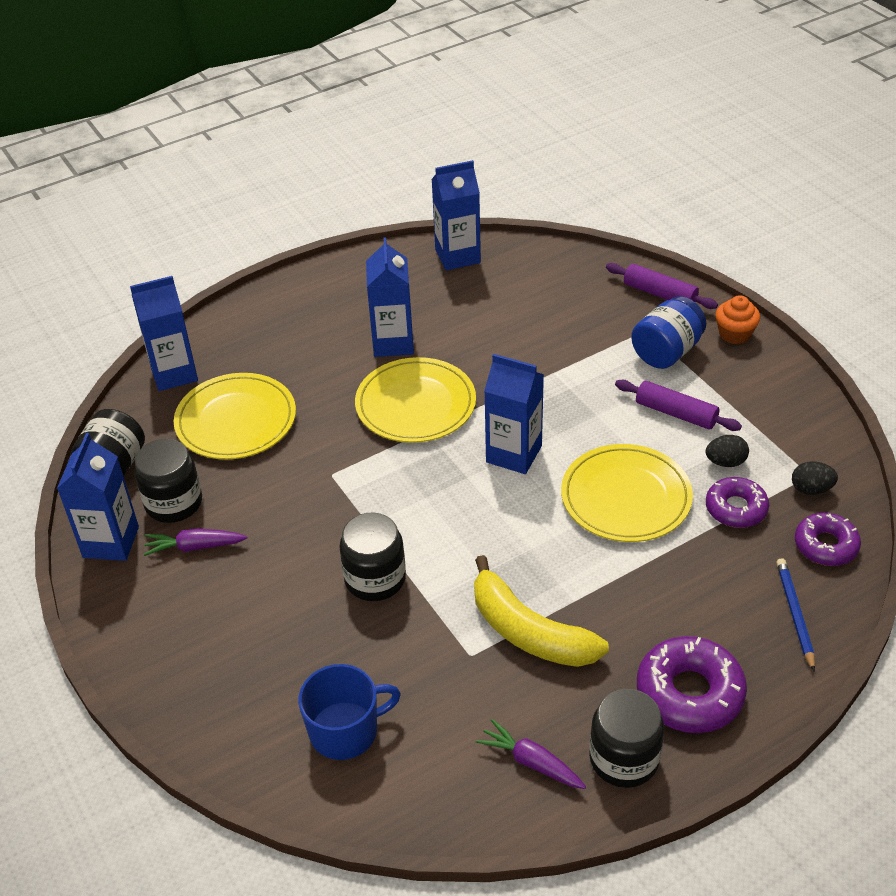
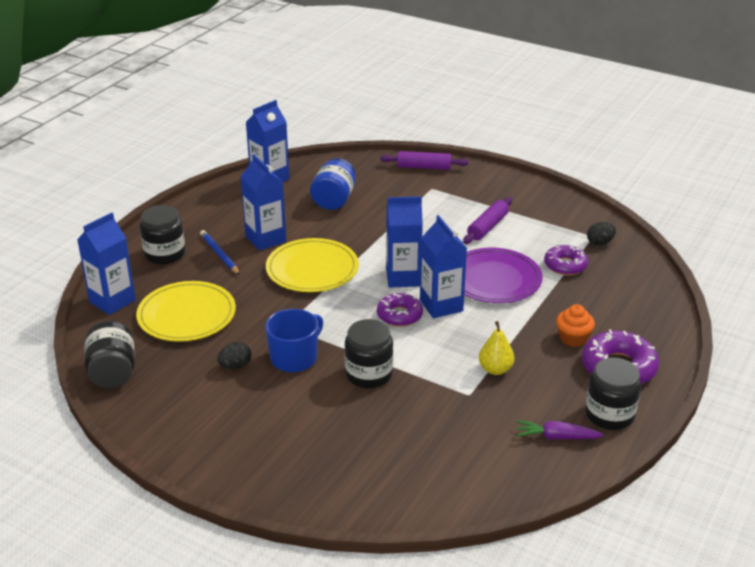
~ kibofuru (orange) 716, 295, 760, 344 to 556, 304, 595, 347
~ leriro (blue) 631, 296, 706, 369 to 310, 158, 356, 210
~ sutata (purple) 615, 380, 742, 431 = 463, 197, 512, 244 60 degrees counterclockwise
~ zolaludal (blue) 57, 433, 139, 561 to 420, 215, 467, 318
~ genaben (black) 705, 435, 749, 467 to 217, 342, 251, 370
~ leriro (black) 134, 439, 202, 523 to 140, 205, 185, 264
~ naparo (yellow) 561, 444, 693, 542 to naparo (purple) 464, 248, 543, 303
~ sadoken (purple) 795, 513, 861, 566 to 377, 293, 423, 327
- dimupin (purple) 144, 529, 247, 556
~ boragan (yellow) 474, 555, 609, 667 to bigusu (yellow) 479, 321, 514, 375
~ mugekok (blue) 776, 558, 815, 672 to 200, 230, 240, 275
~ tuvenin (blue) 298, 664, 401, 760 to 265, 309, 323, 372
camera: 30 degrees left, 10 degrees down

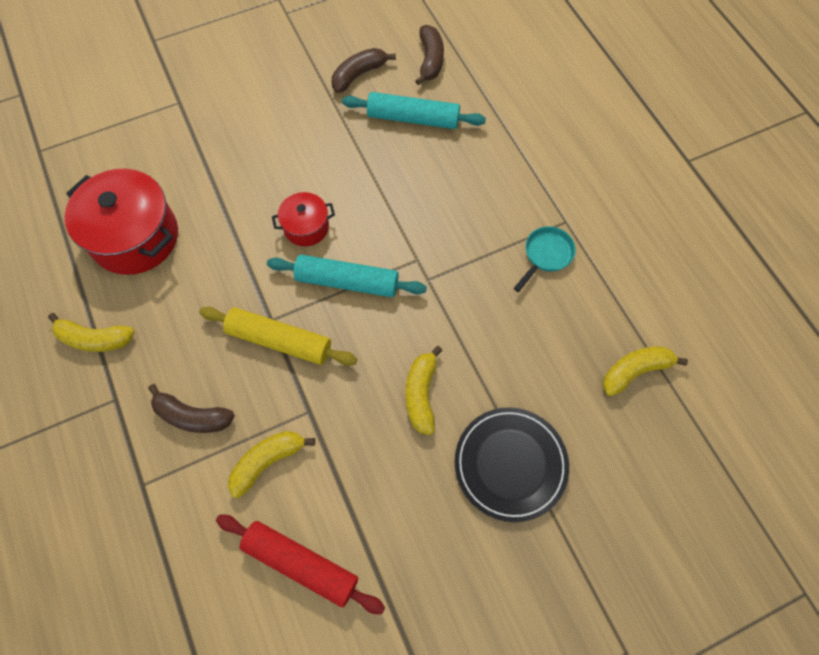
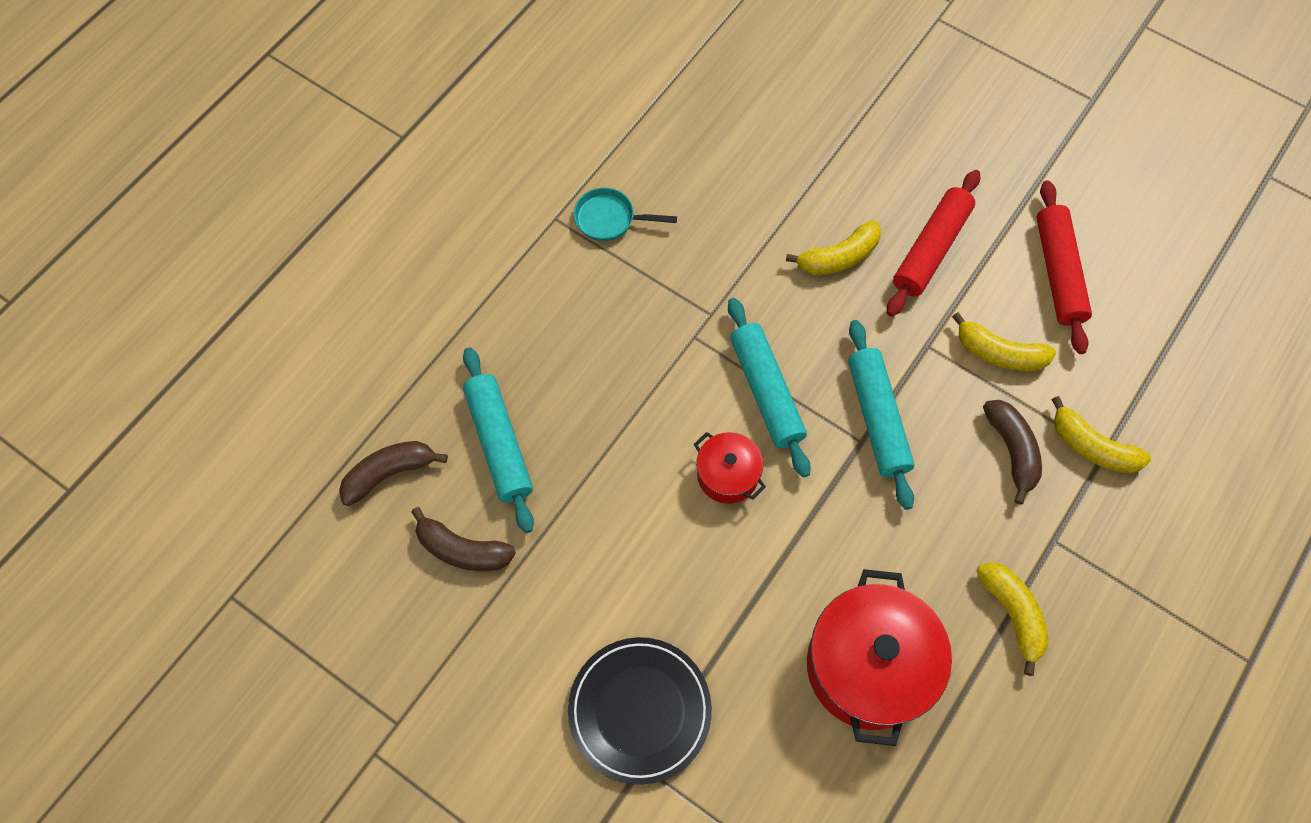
~ sutata (yellow) 199, 307, 357, 366 to sutata (turquoise) 848, 320, 914, 510
~ boragan (yellow) 603, 346, 688, 396 to 1051, 396, 1151, 473
~ naparo (black) 455, 407, 569, 522 to 568, 637, 712, 785
+ sutata (red) 887, 170, 980, 317
camera: 120 degrees left, 0 degrees up

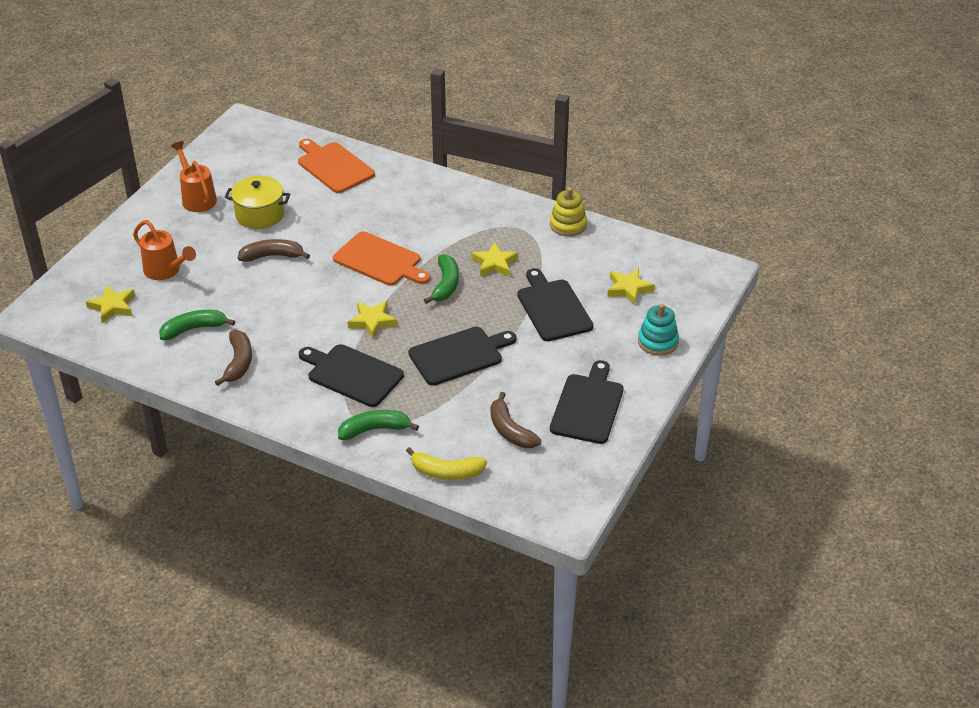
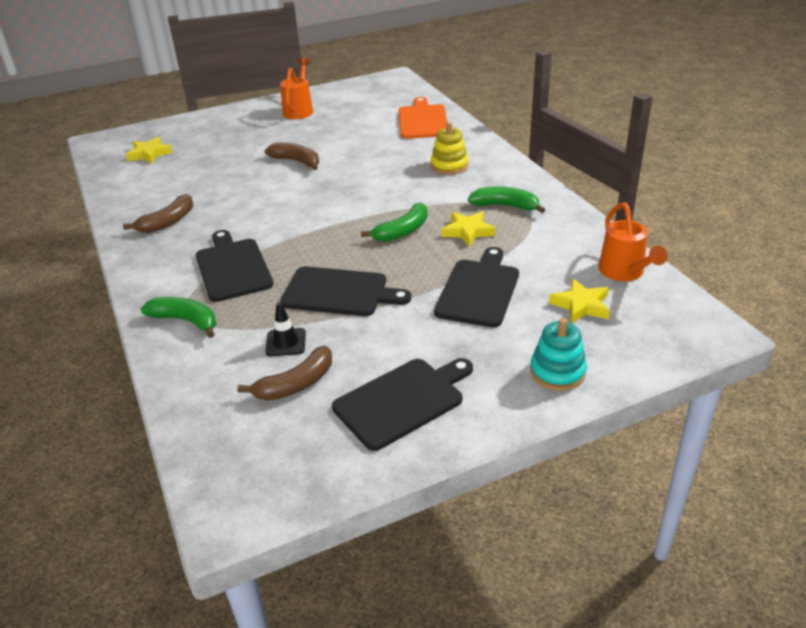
- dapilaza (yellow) 225, 176, 290, 229
~ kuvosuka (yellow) 550, 188, 587, 236 to 431, 122, 469, 175
~ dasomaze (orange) 133, 220, 196, 280 to 598, 202, 668, 281
- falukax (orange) 333, 231, 430, 286
- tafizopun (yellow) 348, 301, 397, 339
~ boragan (green) 159, 310, 235, 340 to 468, 186, 545, 213
~ boragan (brown) 490, 392, 541, 448 = 238, 346, 332, 401 135 degrees counterclockwise
- boragan (yellow) 406, 447, 487, 480
+ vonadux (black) 265, 302, 306, 356
camera: 40 degrees right, 5 degrees down

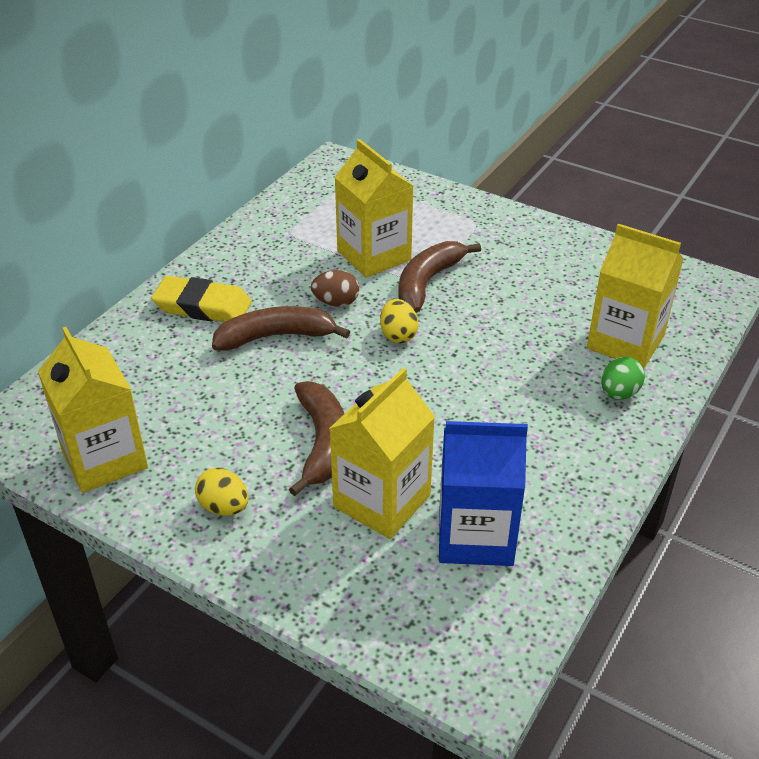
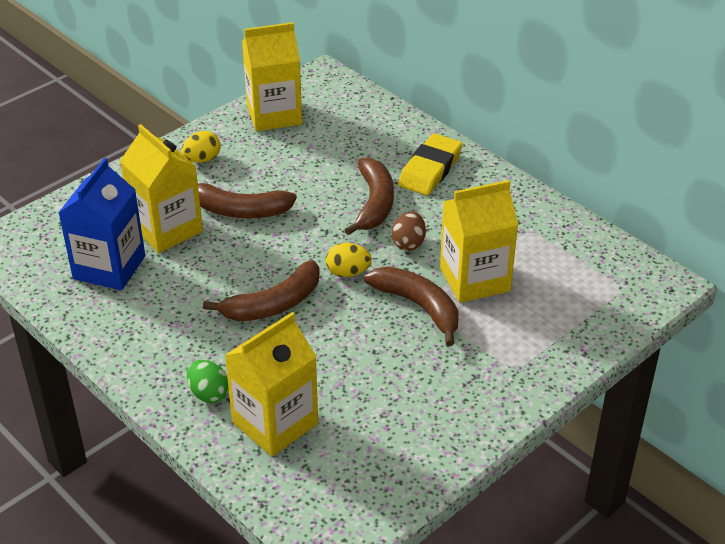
+ boragan (brown) 203, 260, 320, 321
camera: 105 degrees right, 0 degrees up

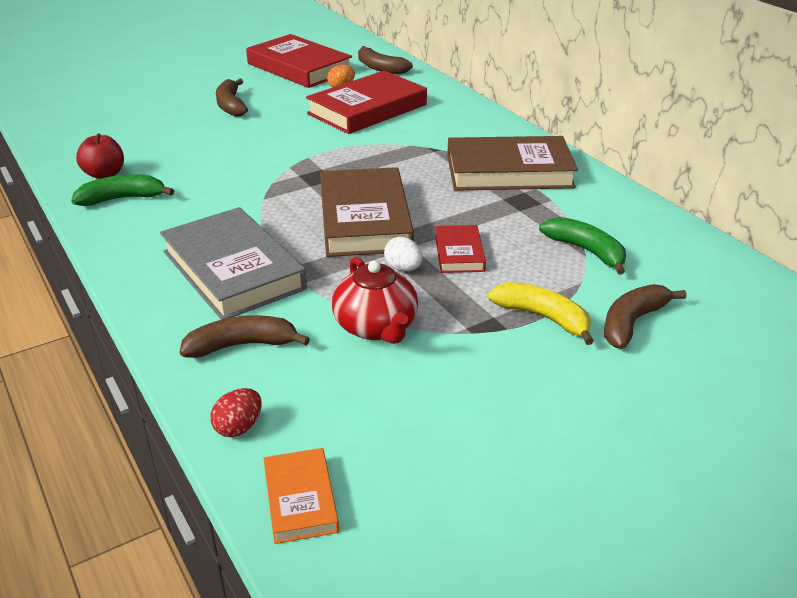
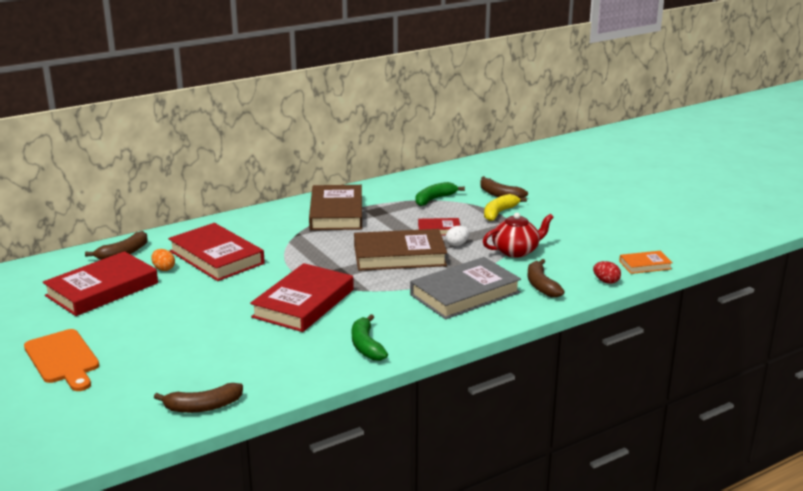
~ boragan (brown) 216, 79, 248, 117 to 154, 383, 243, 413
- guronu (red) 76, 134, 124, 179
+ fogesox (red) 250, 263, 354, 332
+ falukax (orange) 24, 329, 100, 391
camera: 90 degrees left, 10 degrees down

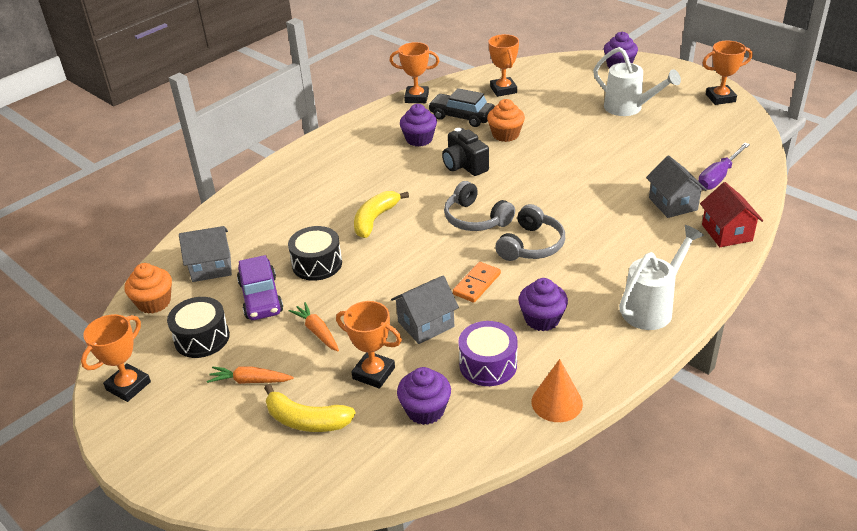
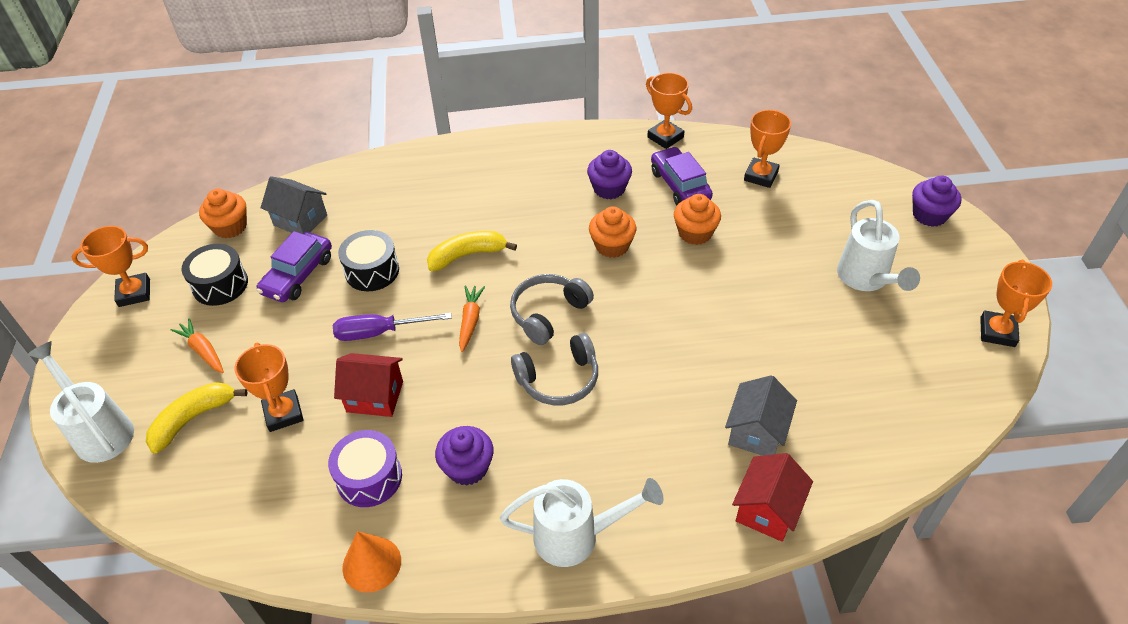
~ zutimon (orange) 703, 41, 753, 105 = 980, 260, 1052, 347 75 degrees clockwise
~ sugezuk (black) 428, 88, 495, 127 to sugezuk (purple) 651, 147, 713, 205
~ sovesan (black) 442, 128, 489, 176 to kibofuru (orange) 589, 206, 637, 258
~ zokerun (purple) 698, 143, 750, 190 to 333, 313, 452, 341
~ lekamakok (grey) 444, 181, 515, 231 = 510, 274, 594, 345 45 degrees clockwise
- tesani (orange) 453, 262, 501, 303
~ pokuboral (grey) 391, 276, 459, 344 to pokuboral (red) 334, 353, 403, 417
~ dimupin (orange) 288, 302, 339, 351 to 459, 285, 485, 352
- kibofuru (purple) 397, 367, 451, 425
~ boragan (yellow) 264, 384, 356, 432 = 146, 382, 248, 454 75 degrees clockwise
+ dasomaze (white) 27, 341, 134, 463
camera: 40 degrees right, 10 degrees up

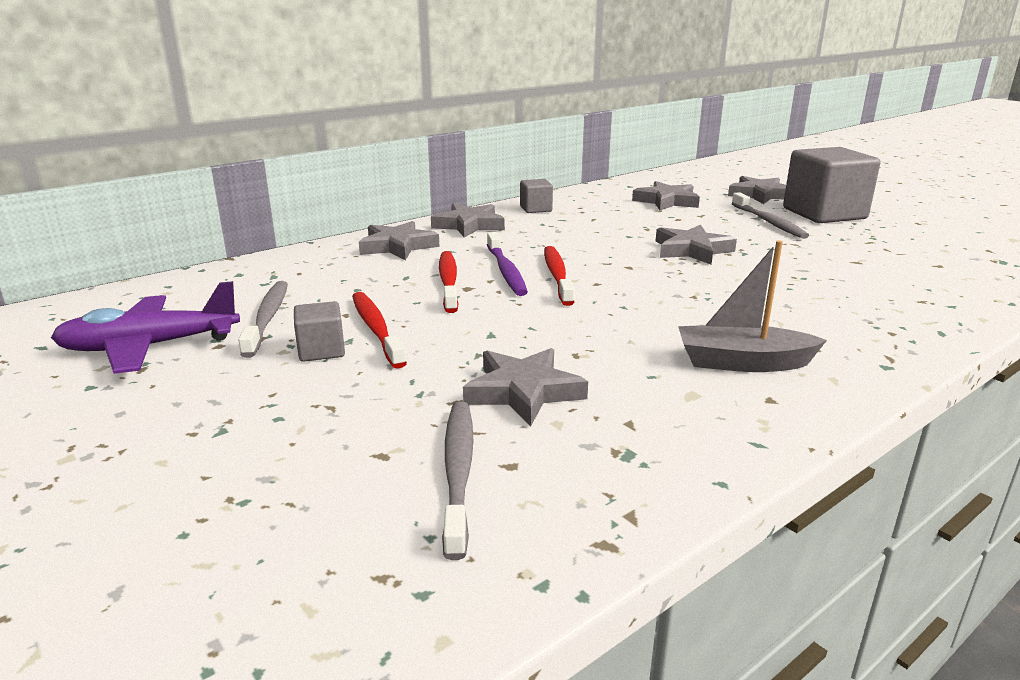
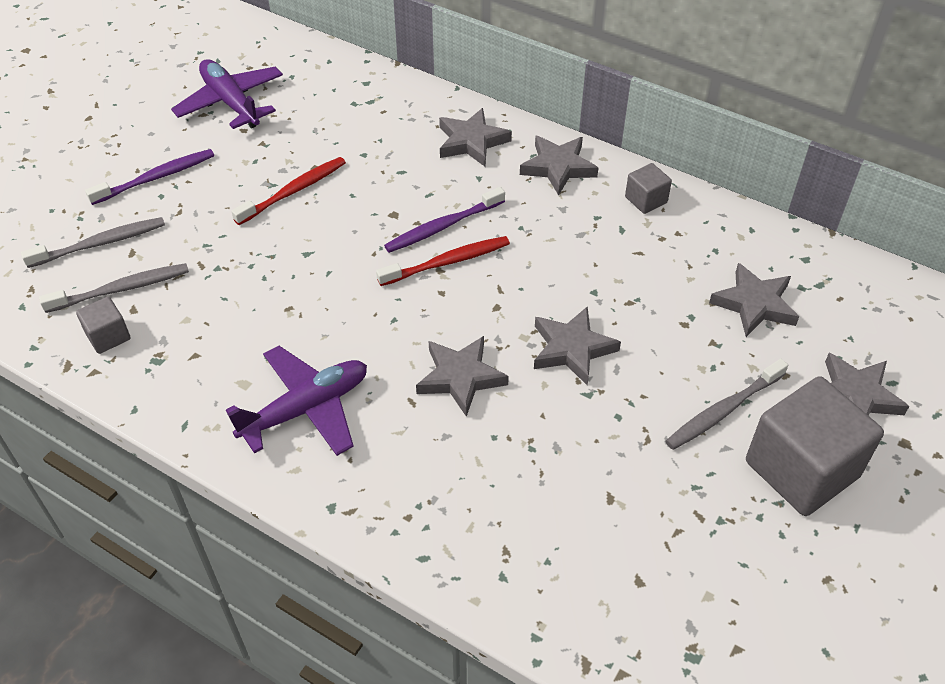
~ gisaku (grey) 678, 240, 827, 372 to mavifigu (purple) 226, 346, 367, 456
- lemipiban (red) 439, 251, 458, 313
~ lemipiban (grey) 238, 281, 288, 358 to 21, 217, 165, 268
~ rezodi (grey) 294, 301, 345, 362 to 76, 297, 131, 354
~ tafizopun (grey) 463, 348, 588, 426 to 416, 336, 509, 417
+ lemipiban (purple) 85, 149, 214, 205
camera: 70 degrees right, 25 degrees up

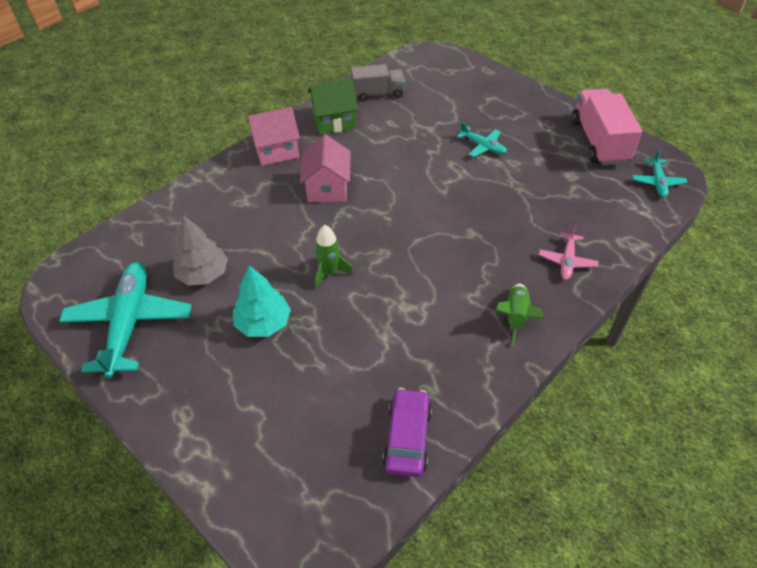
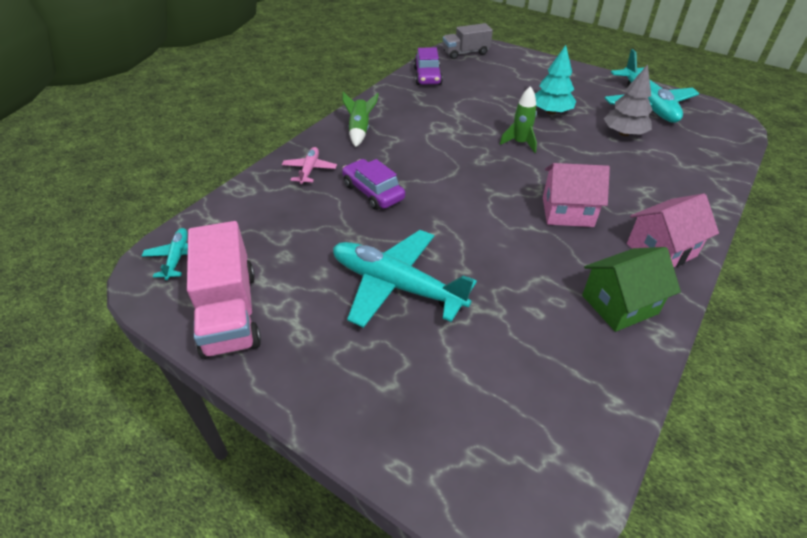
~ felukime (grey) 351, 64, 405, 101 to 443, 23, 493, 59
~ mavifigu (turquoise) 457, 122, 507, 157 = 333, 230, 477, 328 x2.04
~ pokuboral (pink) 300, 134, 351, 202 = 543, 163, 610, 227 75 degrees counterclockwise
+ sugezuk (purple) 342, 159, 405, 210
camera: 170 degrees right, 5 degrees down

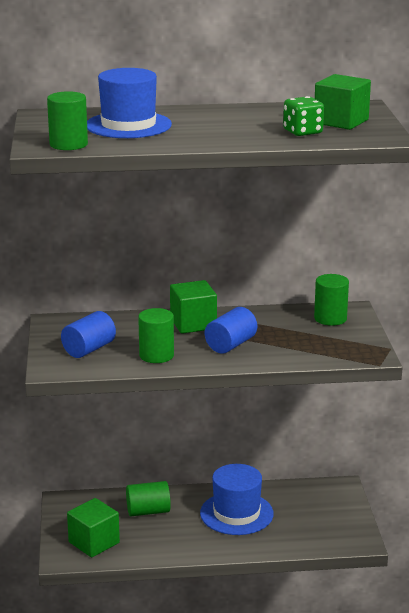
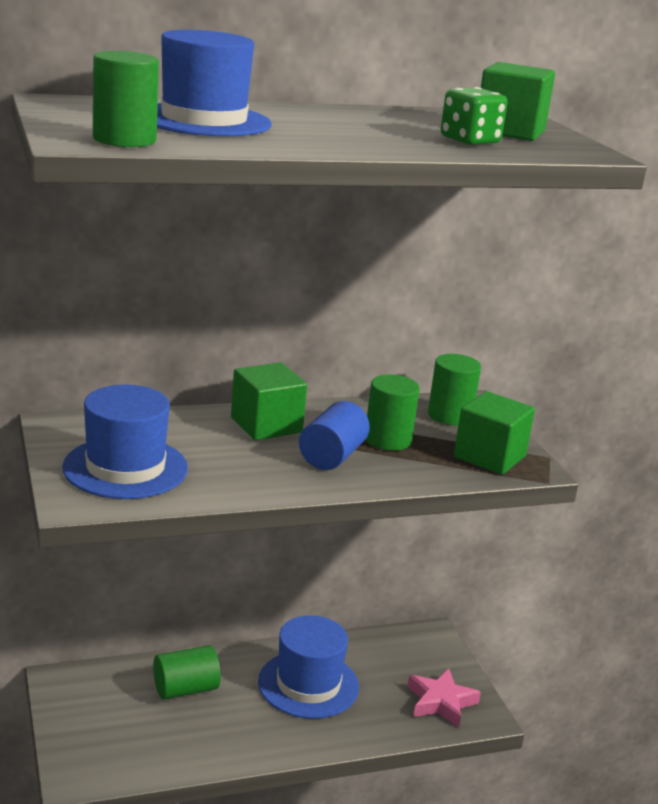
~ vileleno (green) 138, 308, 174, 363 to 366, 375, 420, 451
~ vileleno (blue) 61, 311, 116, 358 to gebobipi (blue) 62, 385, 188, 499
~ rezodi (green) 67, 498, 120, 558 to 454, 391, 535, 475
+ tafizopun (pink) 408, 668, 481, 727
camera: 15 degrees left, 0 degrees up

